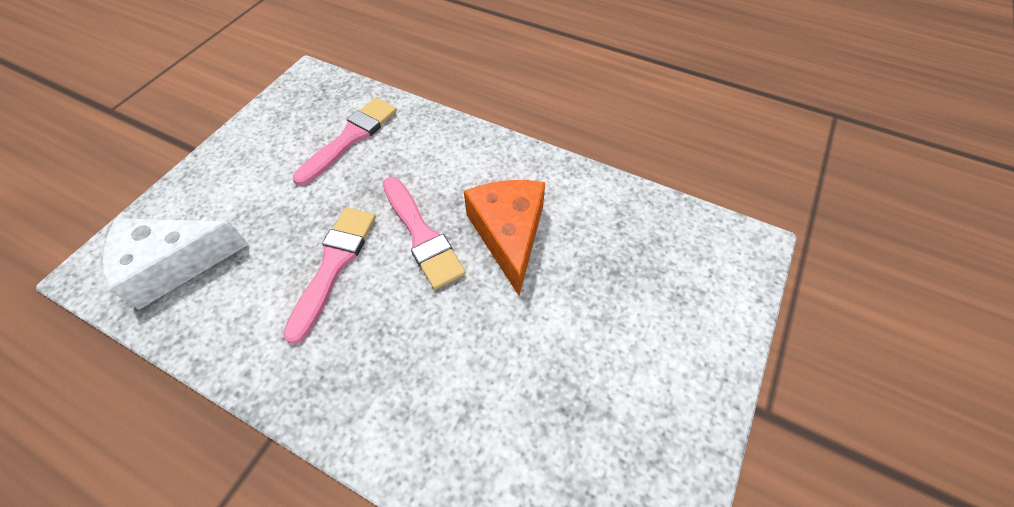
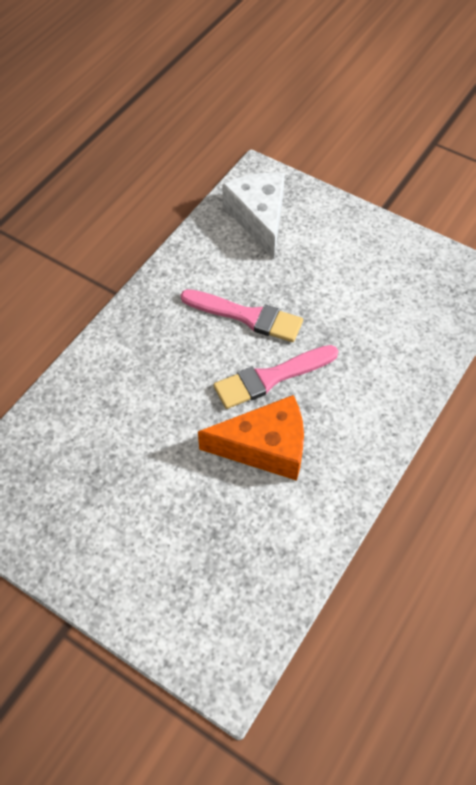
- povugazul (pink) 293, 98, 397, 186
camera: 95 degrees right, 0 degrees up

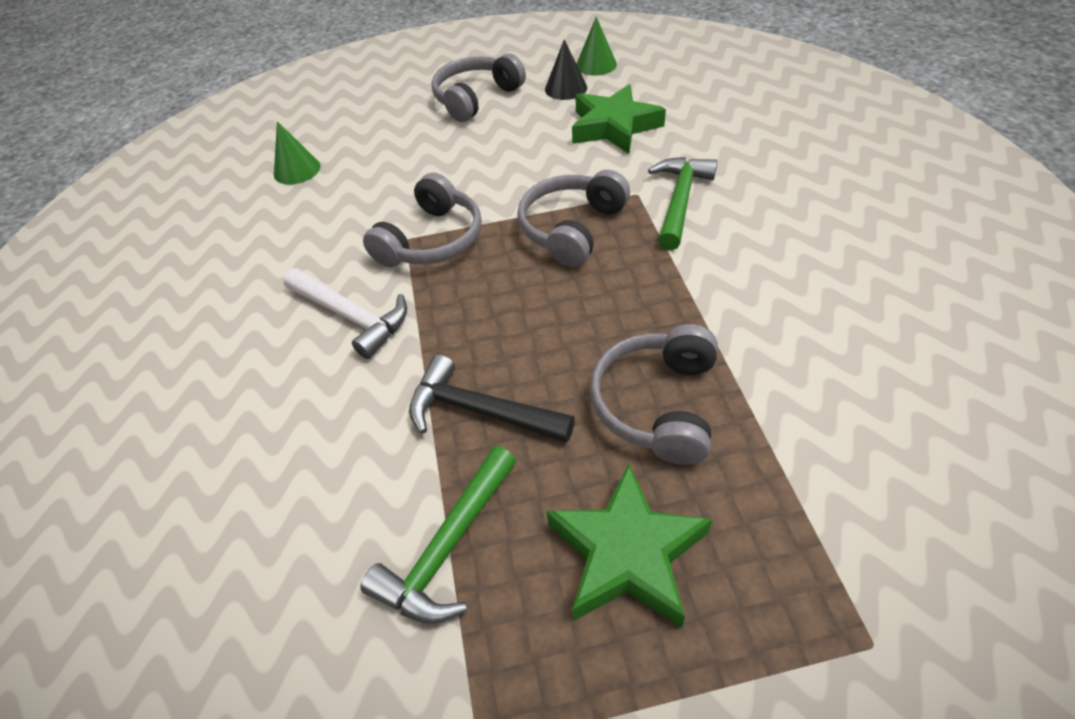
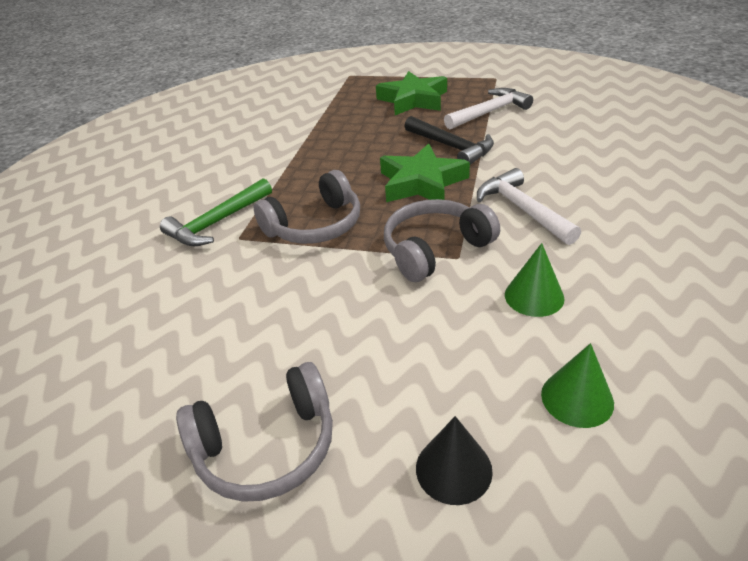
~ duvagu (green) 576, 16, 617, 76 to 505, 243, 565, 317
~ duvagu (black) 545, 39, 587, 100 to 416, 416, 493, 505
~ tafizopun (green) 572, 84, 666, 154 to 380, 144, 470, 202
- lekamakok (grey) 590, 324, 718, 465
~ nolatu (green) 360, 446, 516, 624 to nolatu (white) 444, 88, 533, 129
camera: 155 degrees left, 10 degrees down

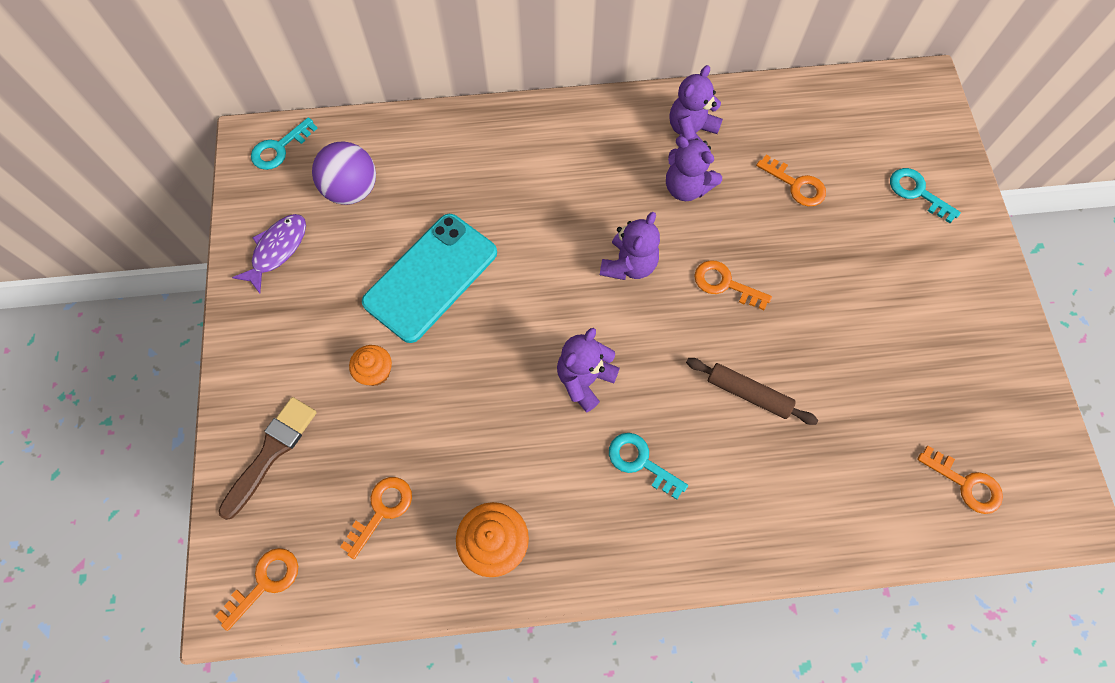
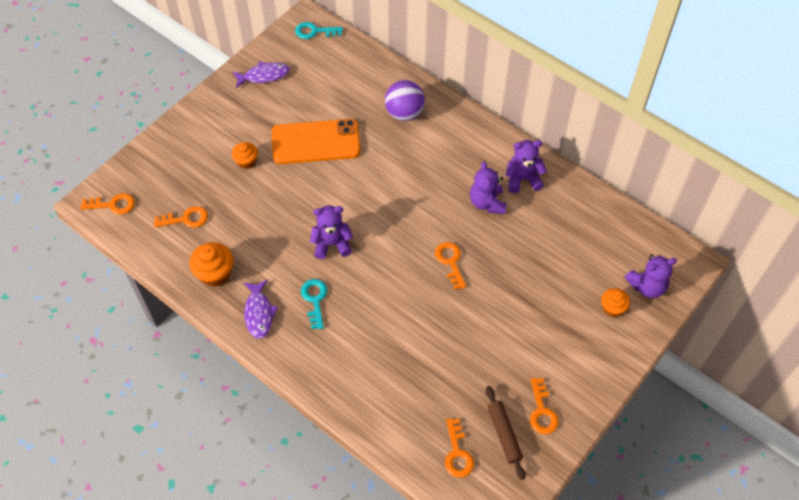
~ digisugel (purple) 312, 141, 376, 205 to 385, 80, 425, 121
~ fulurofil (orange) 756, 155, 826, 207 to 530, 378, 559, 434
~ fulurofil (turquoise) 890, 168, 961, 223 to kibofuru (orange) 601, 288, 630, 317
~ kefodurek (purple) 600, 212, 660, 280 to 625, 254, 677, 298
~ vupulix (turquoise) 362, 214, 497, 343 to vupulix (orange) 272, 119, 361, 164
~ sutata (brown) 686, 358, 818, 425 to 486, 386, 525, 480
- povugazul (brown) 218, 397, 317, 520
+ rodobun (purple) 243, 279, 278, 339
camera: 45 degrees right, 10 degrees down

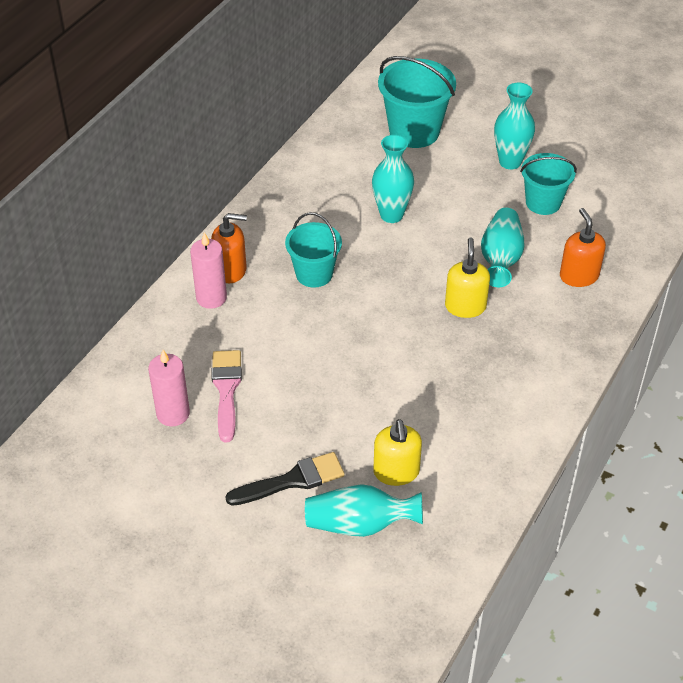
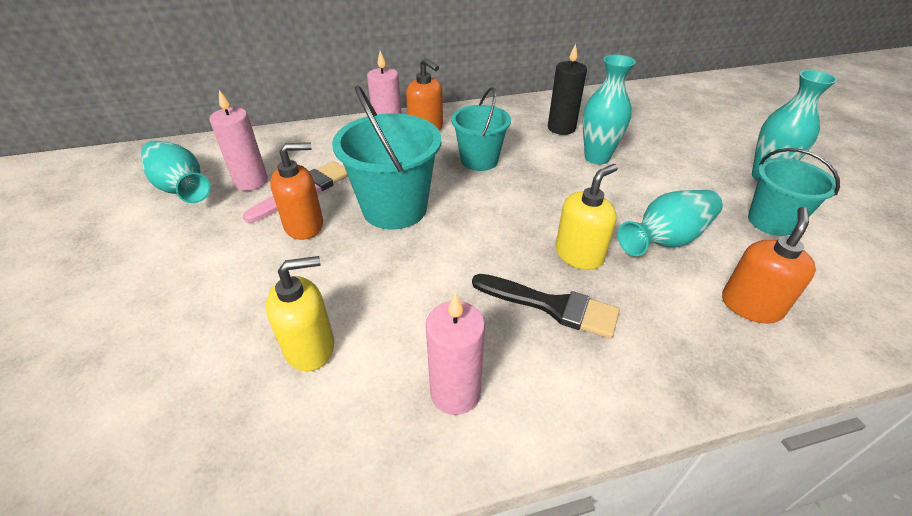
~ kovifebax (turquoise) 378, 56, 456, 148 to 332, 85, 441, 230
~ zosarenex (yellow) 373, 419, 422, 486 = 266, 256, 335, 371 150 degrees counterclockwise
~ povugazul (black) 225, 452, 345, 506 to 472, 274, 620, 339
~ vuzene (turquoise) 305, 484, 423, 537 to 141, 141, 211, 203
+ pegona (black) 548, 44, 587, 135
+ zosarenex (orange) 270, 142, 323, 240
+ pegona (pink) 426, 293, 485, 415
camera: 45 degrees right, 5 degrees down

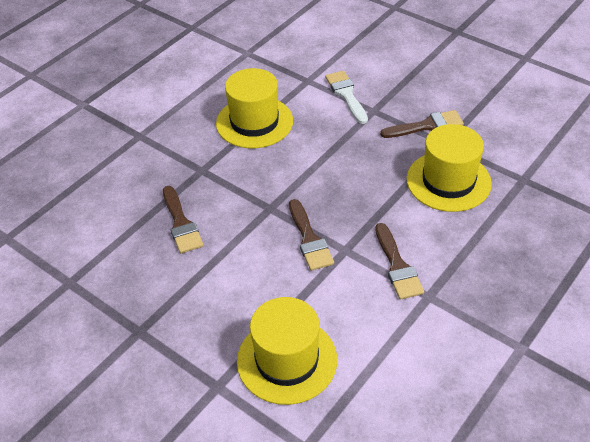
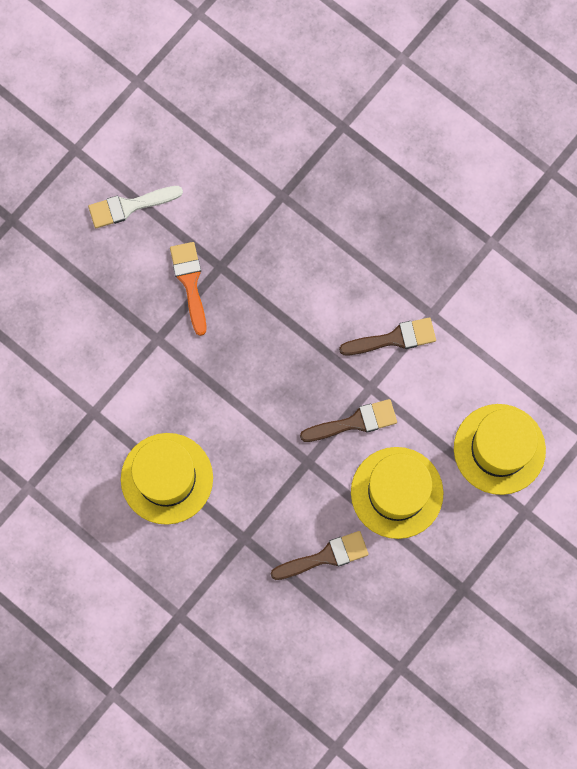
~ povugazul (white) 325, 71, 368, 124 to 88, 186, 183, 228
~ povugazul (brown) 380, 110, 464, 138 to povugazul (orange) 170, 242, 207, 336
~ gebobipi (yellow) 407, 124, 492, 212 to 351, 447, 444, 539
camera: 90 degrees left, 30 degrees up

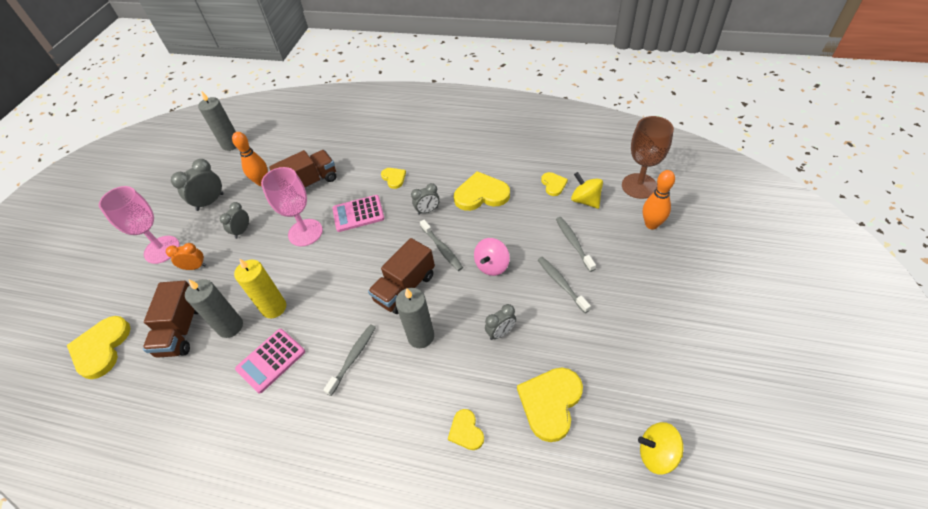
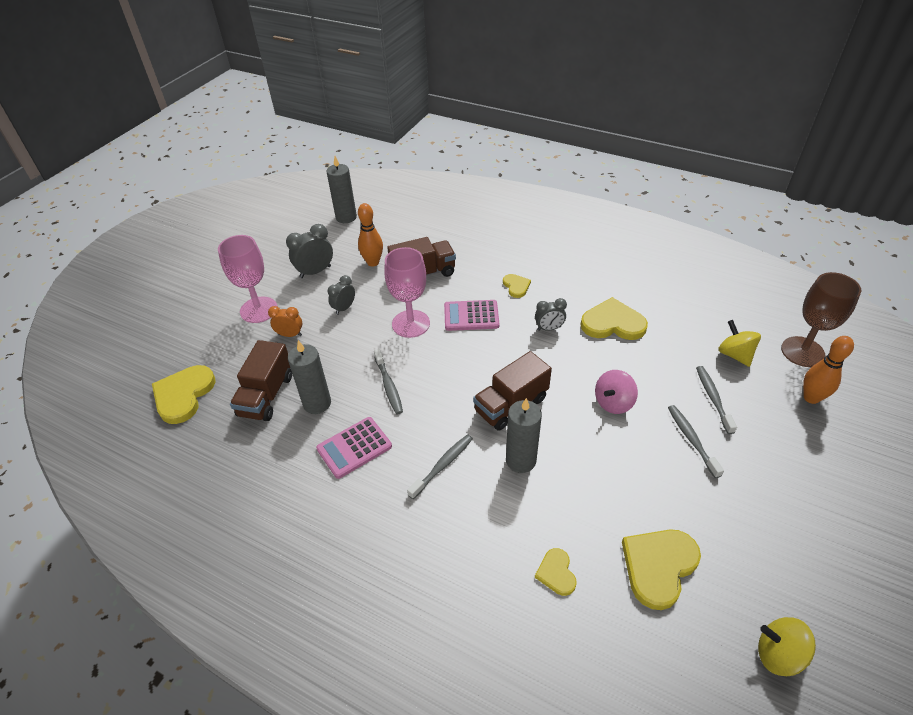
- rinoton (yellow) 541, 172, 568, 196
~ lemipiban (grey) 420, 220, 463, 271 to 374, 349, 403, 414
- pegona (yellow) 234, 258, 286, 318
- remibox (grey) 485, 304, 516, 340
camera: 10 degrees right, 5 degrees down

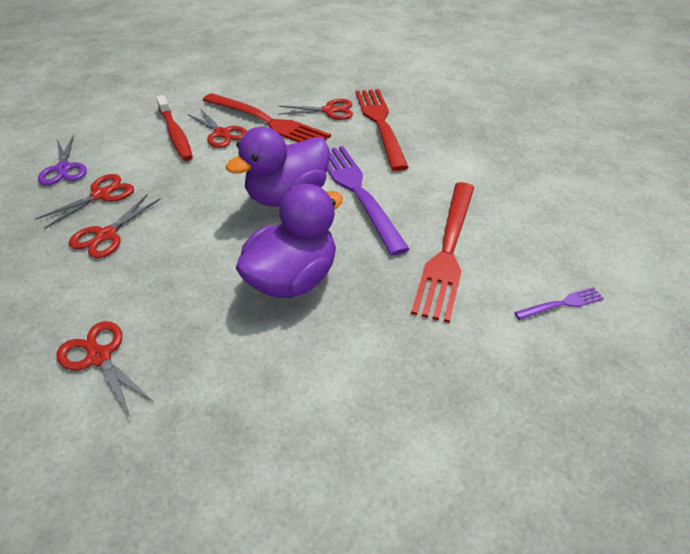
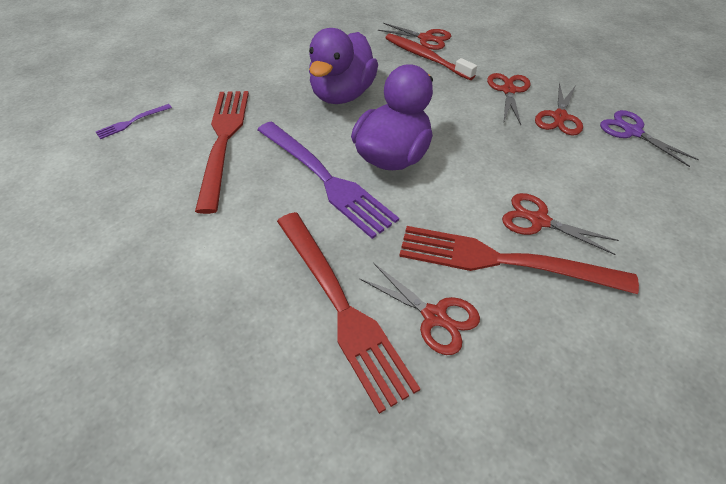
~ lemipiban (red) 156, 95, 193, 161 to 385, 33, 477, 80
~ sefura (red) 278, 99, 353, 120 = 359, 263, 480, 355 120 degrees counterclockwise
camera: 160 degrees right, 5 degrees up

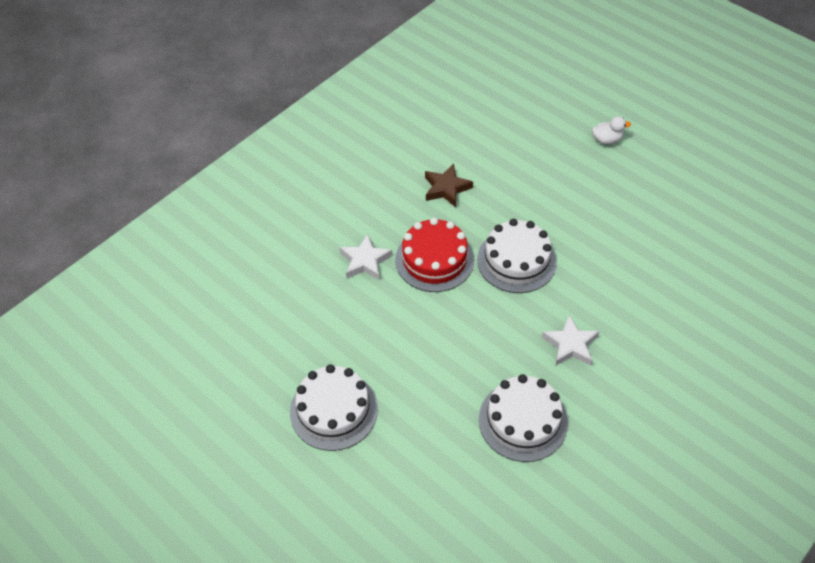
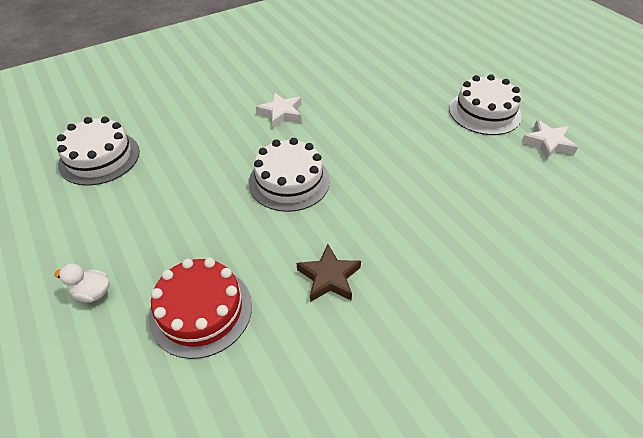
~ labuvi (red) 395, 218, 474, 292 to 149, 258, 252, 359
~ tafizopun (white) 339, 234, 392, 280 to 521, 120, 578, 160
~ labuvi (white) 479, 374, 568, 462 to 57, 116, 140, 186
camera: 165 degrees left, 5 degrees down

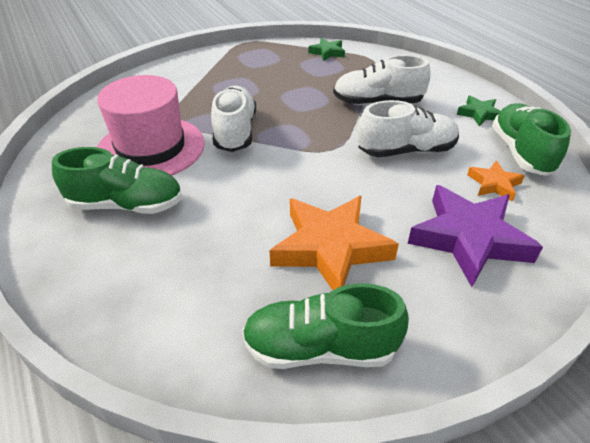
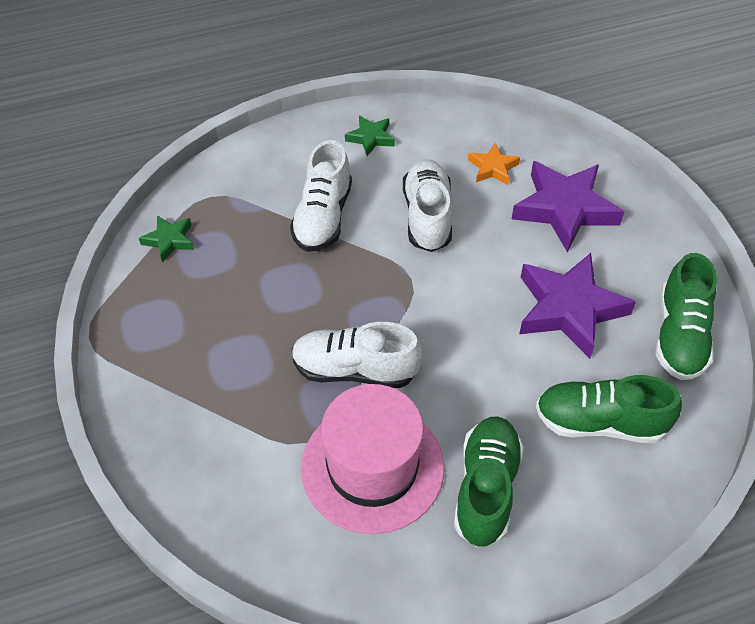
~ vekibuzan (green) 492, 103, 571, 176 to 536, 375, 682, 444
~ tafizopun (orange) 269, 195, 399, 290 to tafizopun (purple) 519, 253, 636, 359
camera: 80 degrees left, 10 degrees up

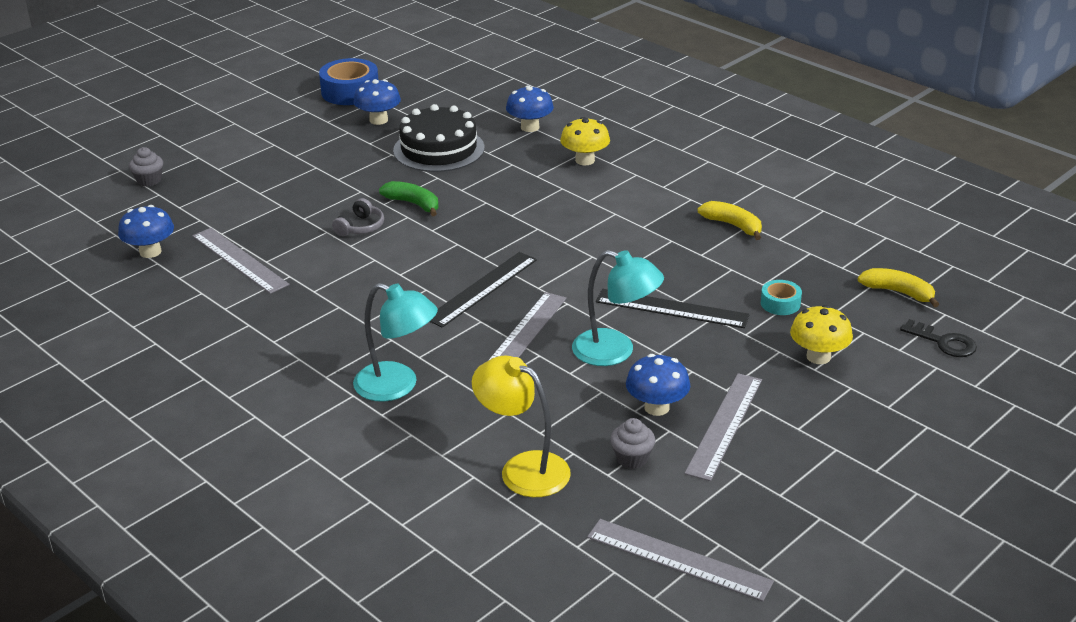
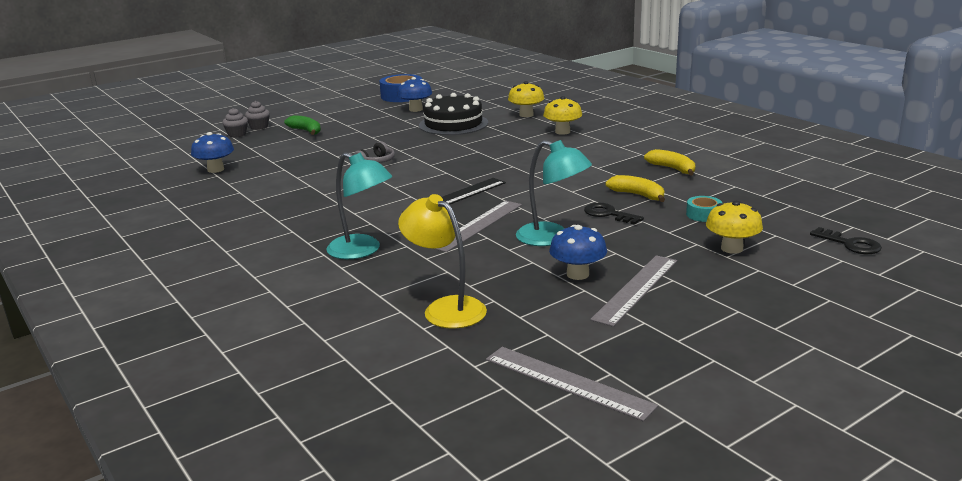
~ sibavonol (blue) 506, 85, 554, 132 to sibavonol (yellow) 508, 81, 544, 117
~ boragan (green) 379, 181, 438, 216 to 284, 115, 321, 135
- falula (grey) 192, 228, 290, 294
~ boragan (yellow) 858, 268, 939, 307 to 605, 175, 665, 202
~ falula (black) 596, 289, 750, 328 to fulurofil (black) 584, 203, 644, 225
~ kibofuru (grey) 610, 418, 655, 469 to 245, 101, 270, 130
camera: 10 degrees right, 10 degrees down

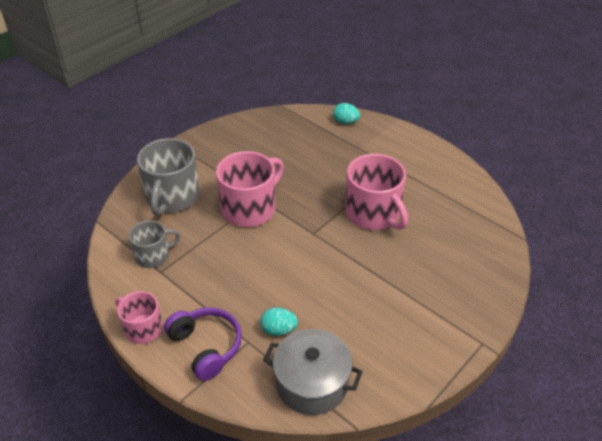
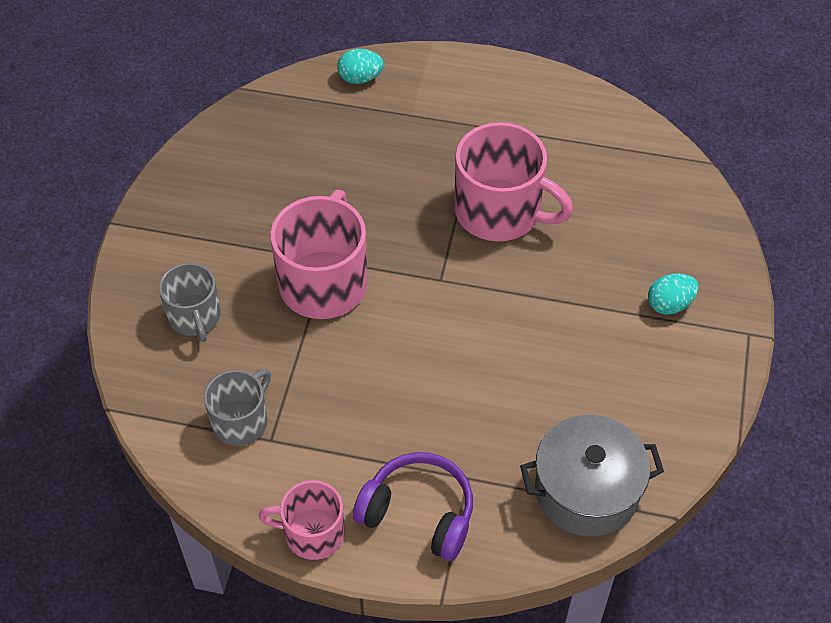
~ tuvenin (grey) 137, 138, 200, 216 = 159, 263, 221, 342 x0.59
~ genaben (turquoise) 260, 307, 298, 336 to 648, 273, 699, 315
camera: 30 degrees left, 10 degrees up

